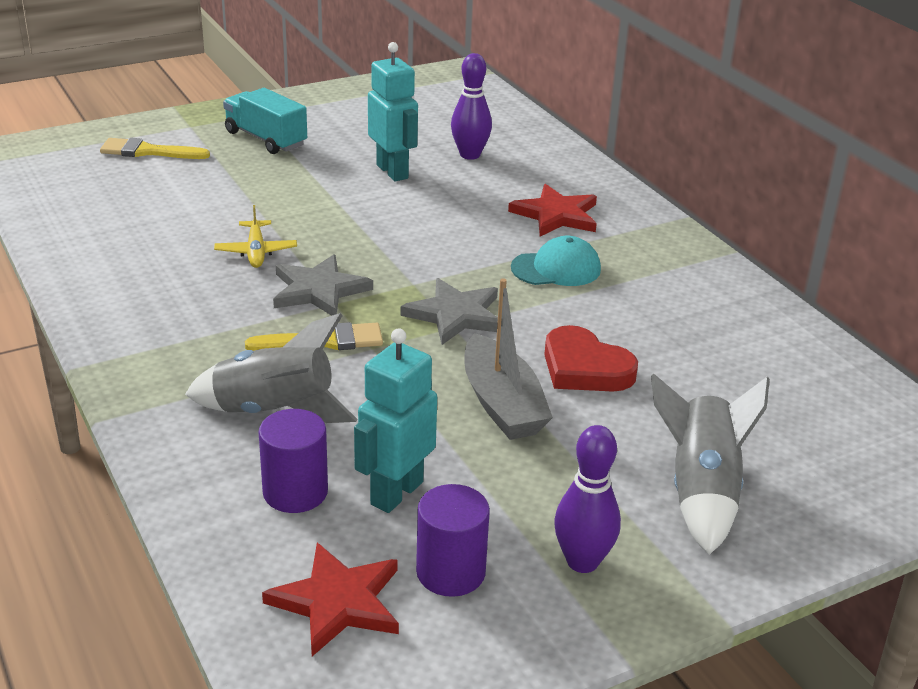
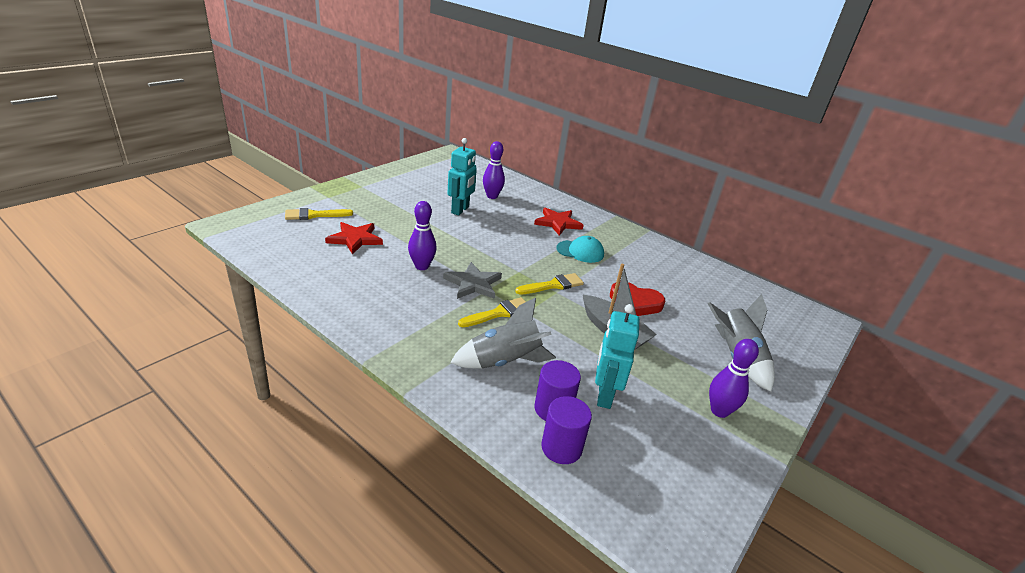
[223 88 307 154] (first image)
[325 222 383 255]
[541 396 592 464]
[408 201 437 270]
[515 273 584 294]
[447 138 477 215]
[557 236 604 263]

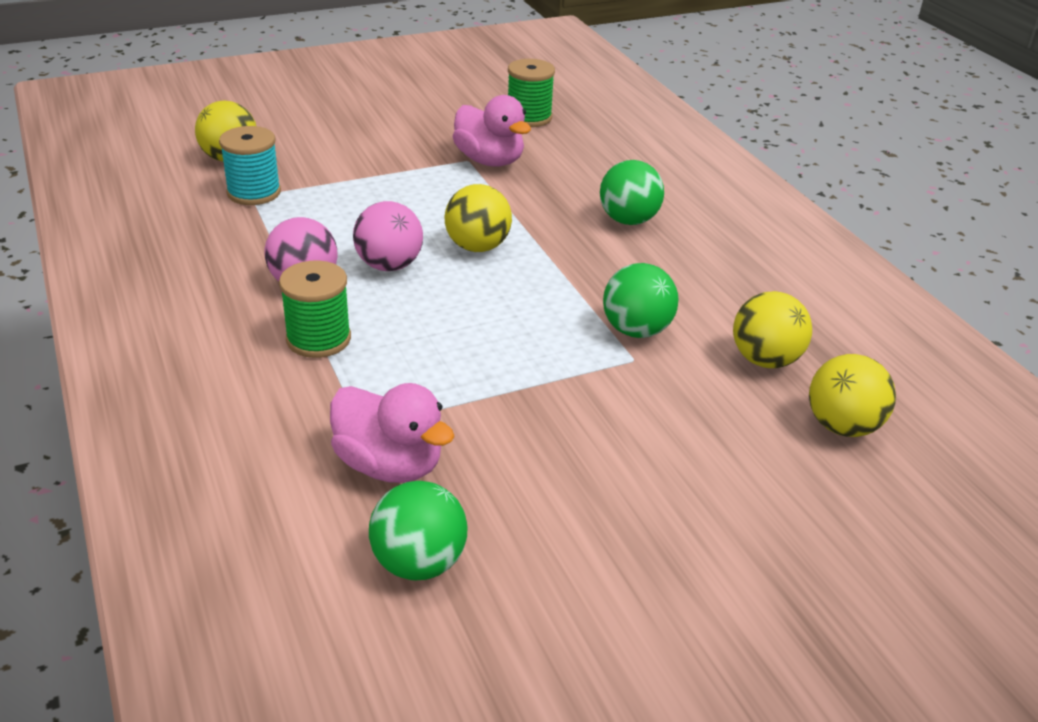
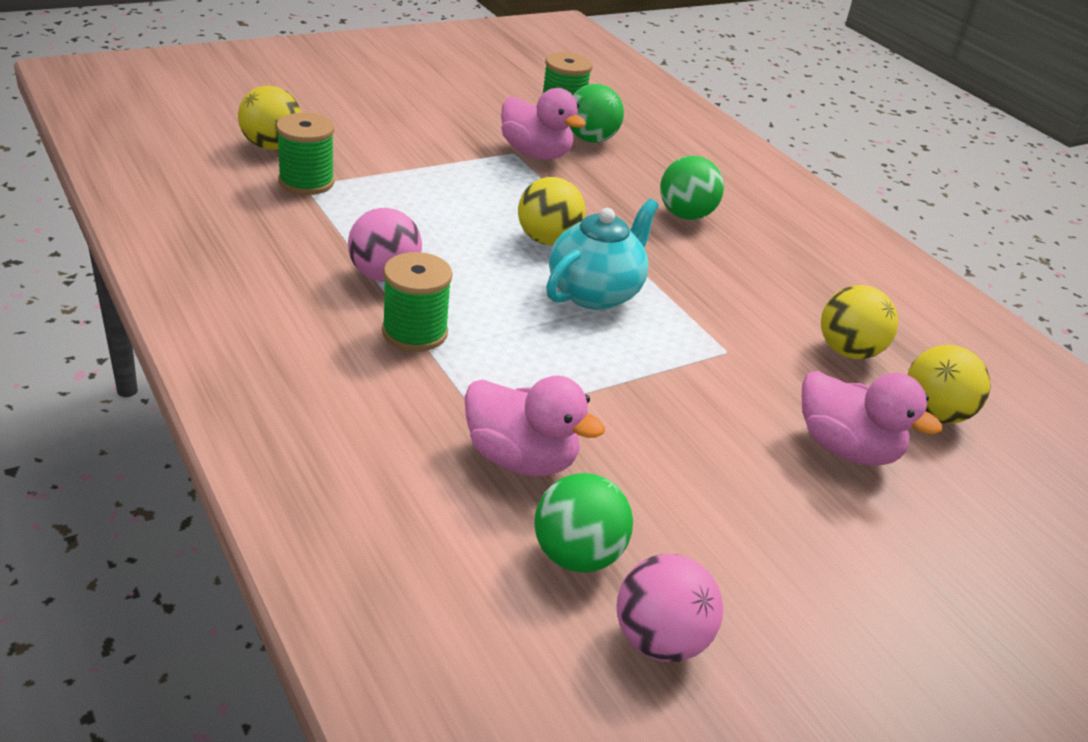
[546 199 659 310]
[802 371 942 466]
[617 554 723 662]
[570 84 624 143]
[276 113 335 195]

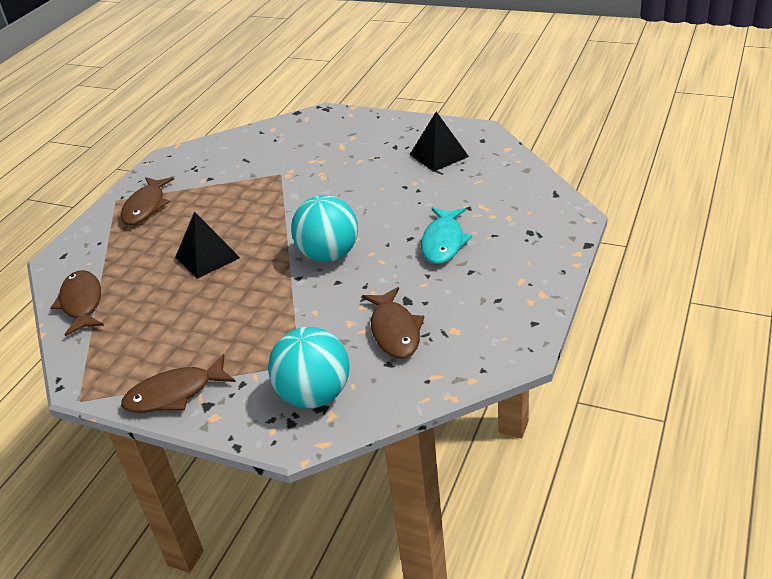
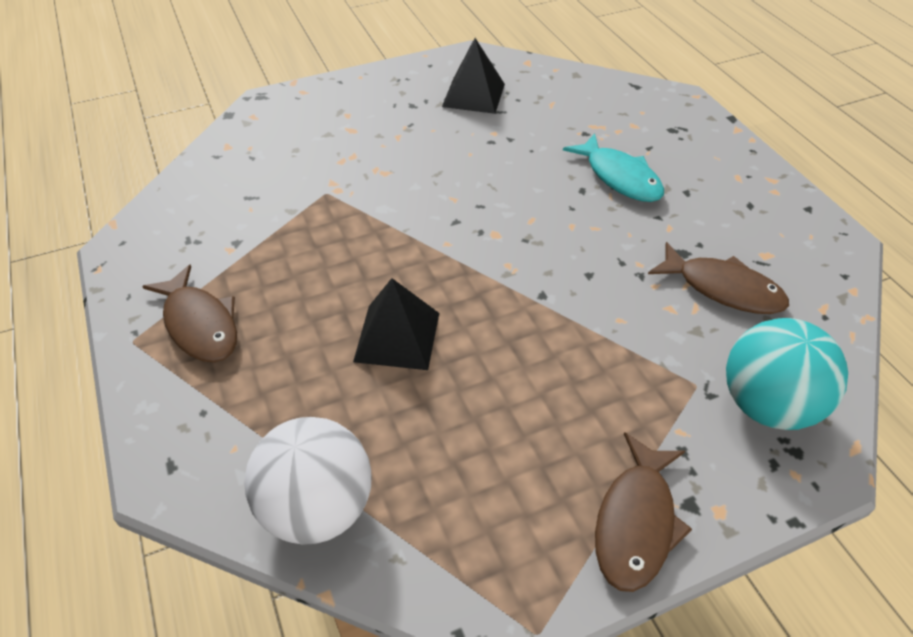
[291 195 358 262] (first image)
[244 417 372 545]

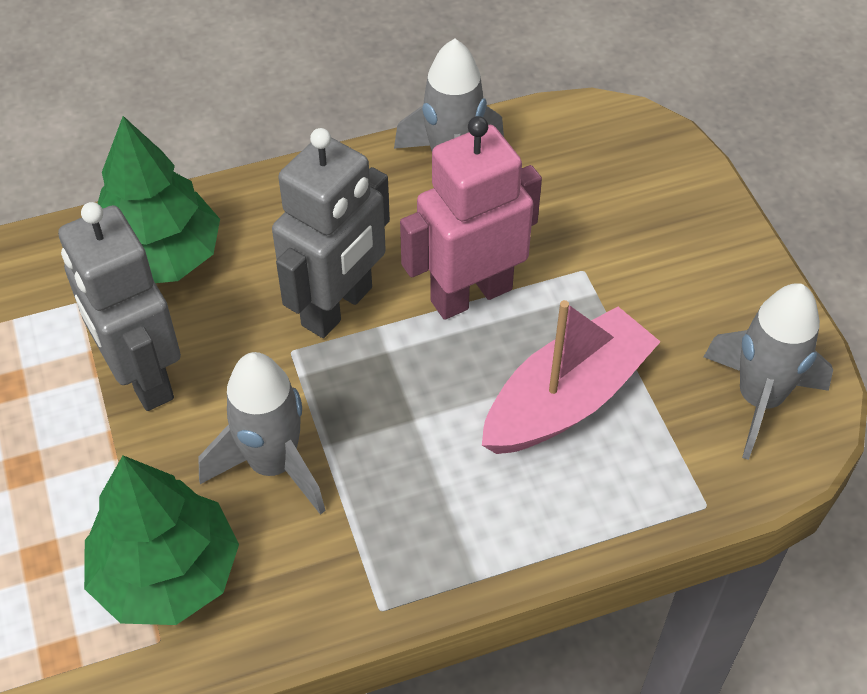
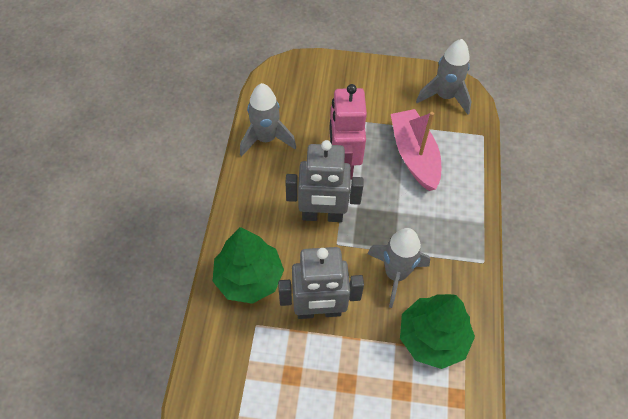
[285 140 363 222]

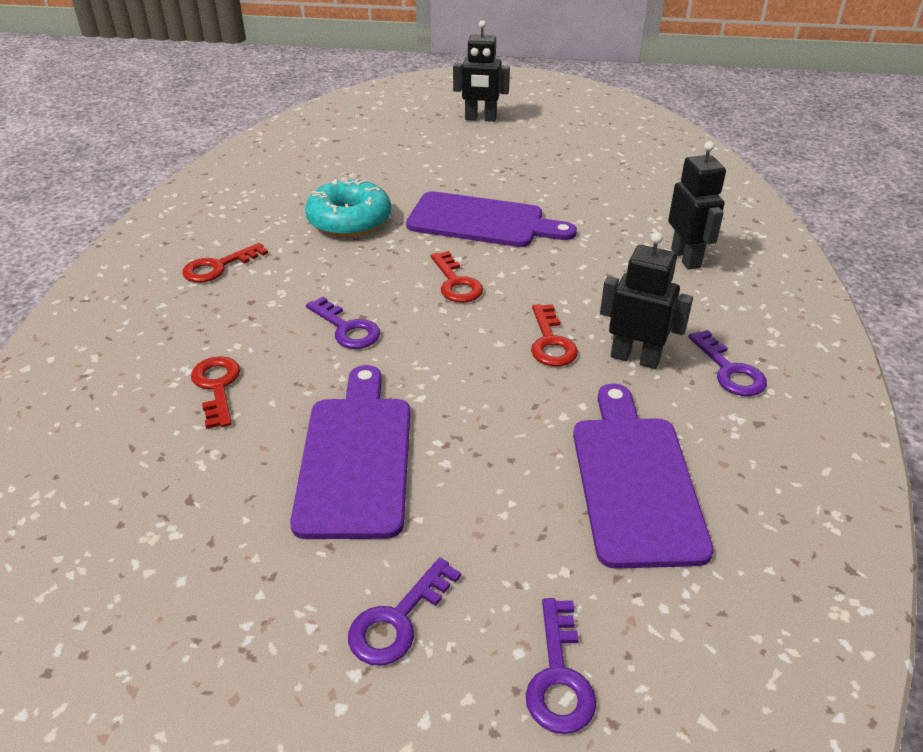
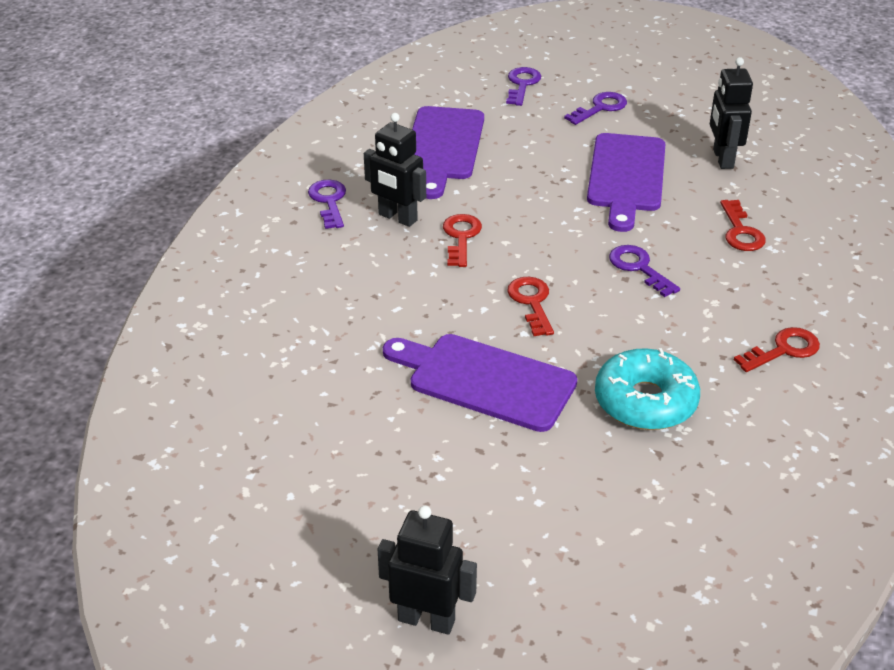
[710 57 753 169]

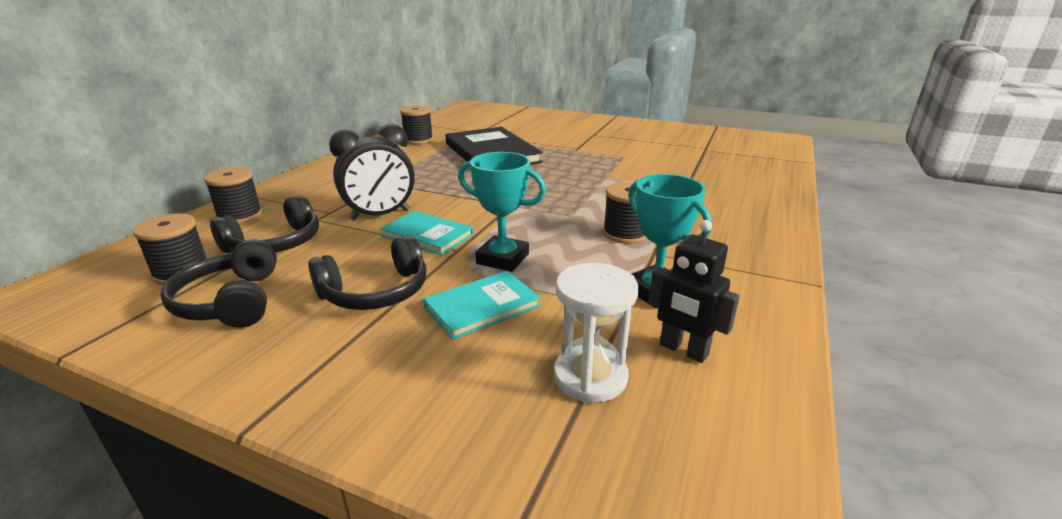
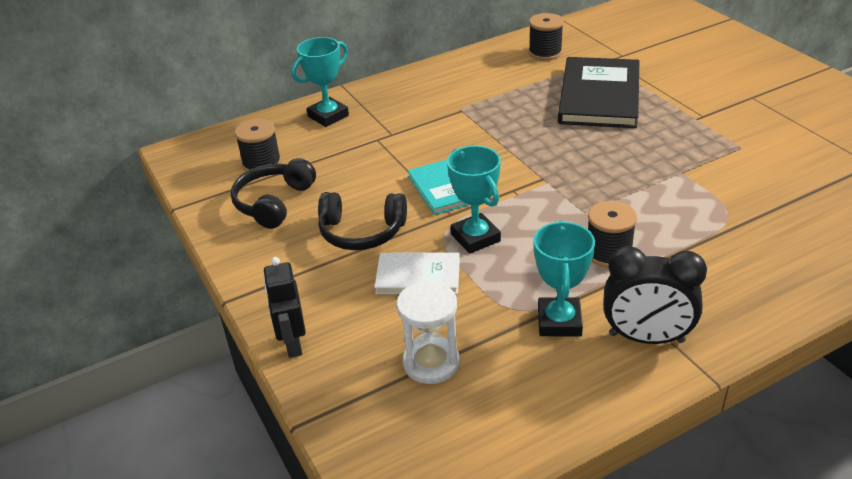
[210 195 319 253] (first image)
[603 246 707 344]
[263 257 306 358]
[291 37 349 127]
[374 253 460 294]

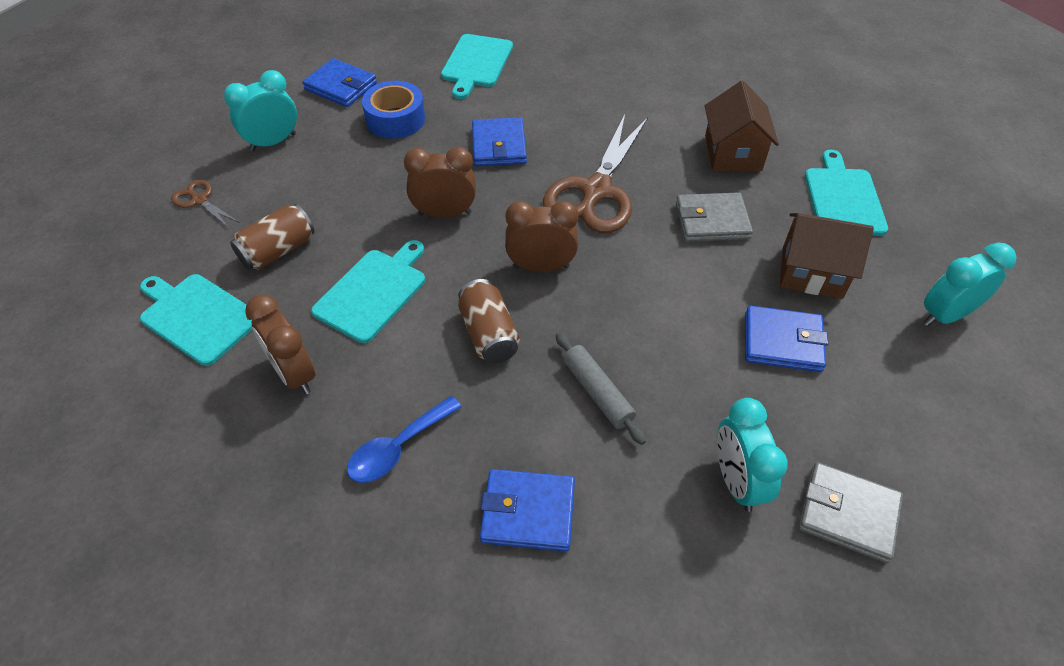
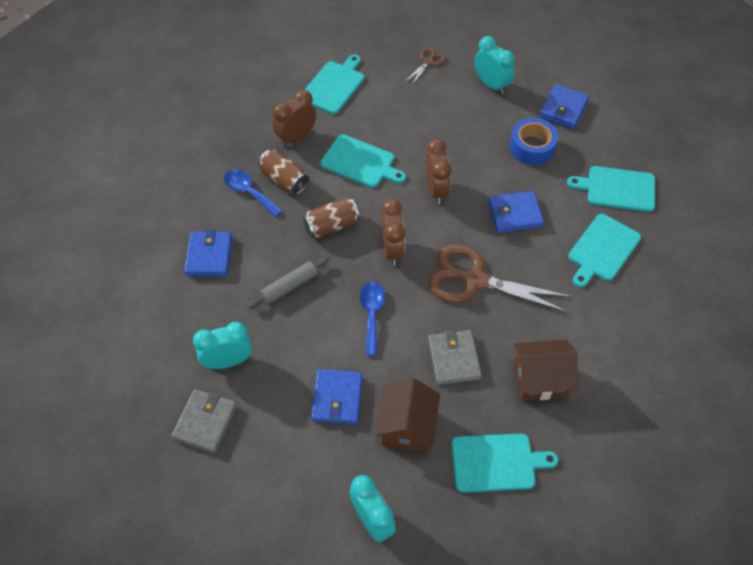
[360 282 385 356]
[568 214 641 287]
[258 150 309 195]

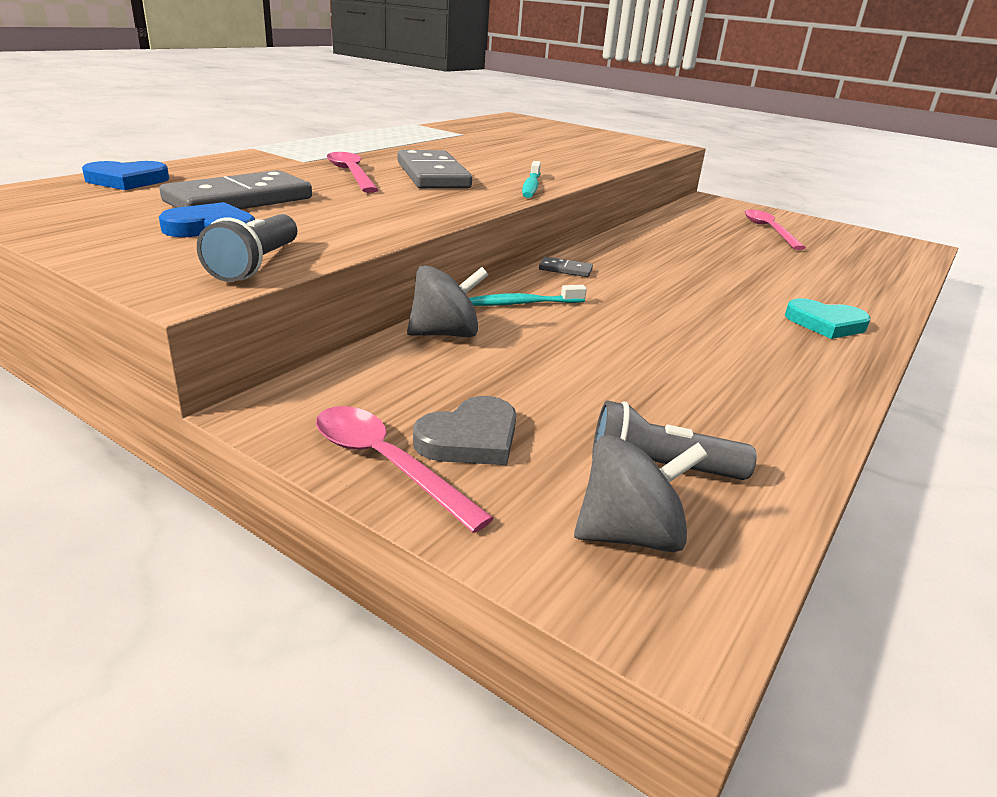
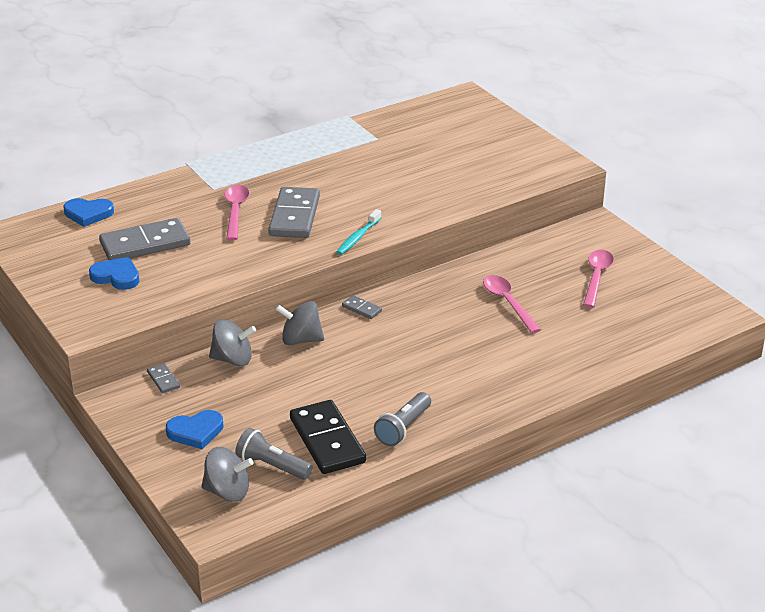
[785 298 870 339] (first image)
[147 363 180 393]
[290 400 366 474]
[374 392 431 446]
[483 275 541 333]
[275 301 324 345]
[166 410 223 449]

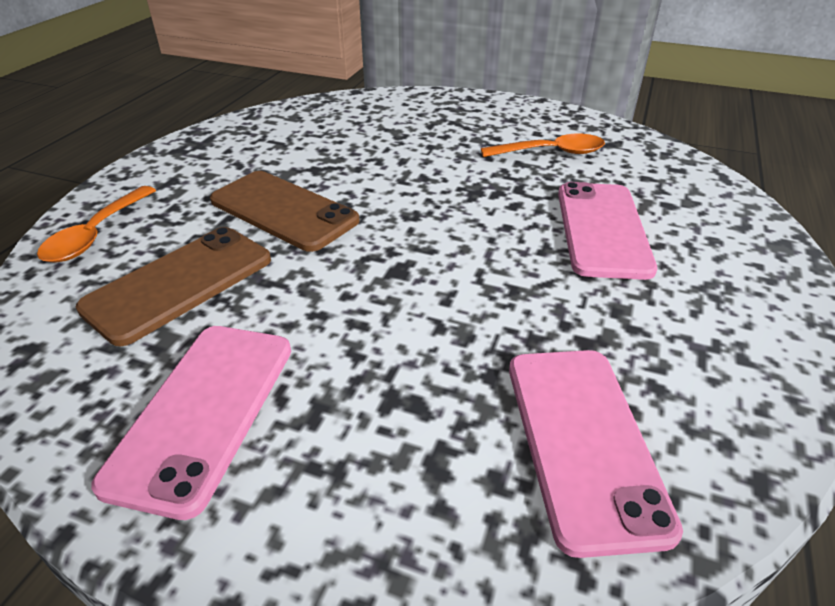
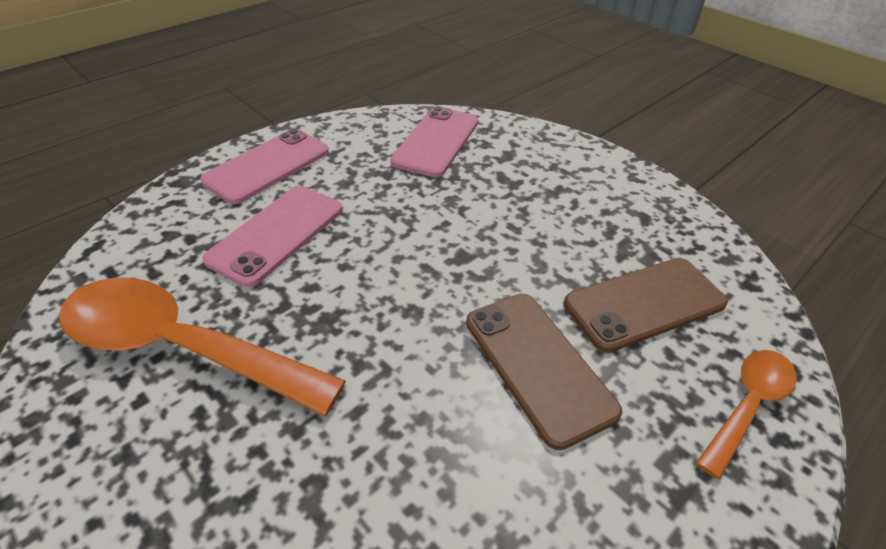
[200 129 329 204]
[59 277 346 416]

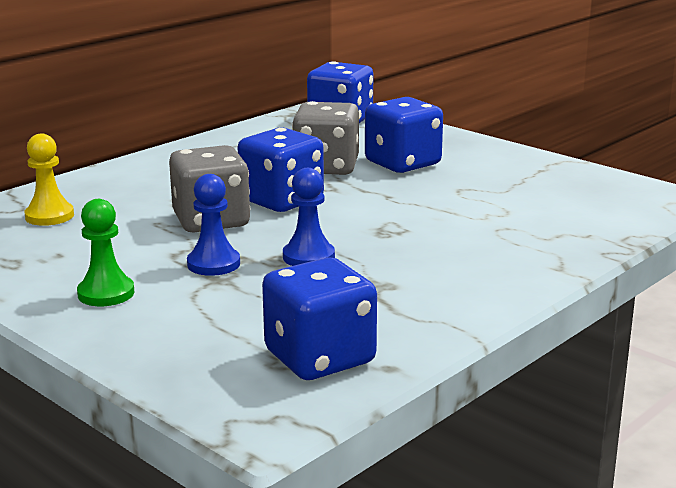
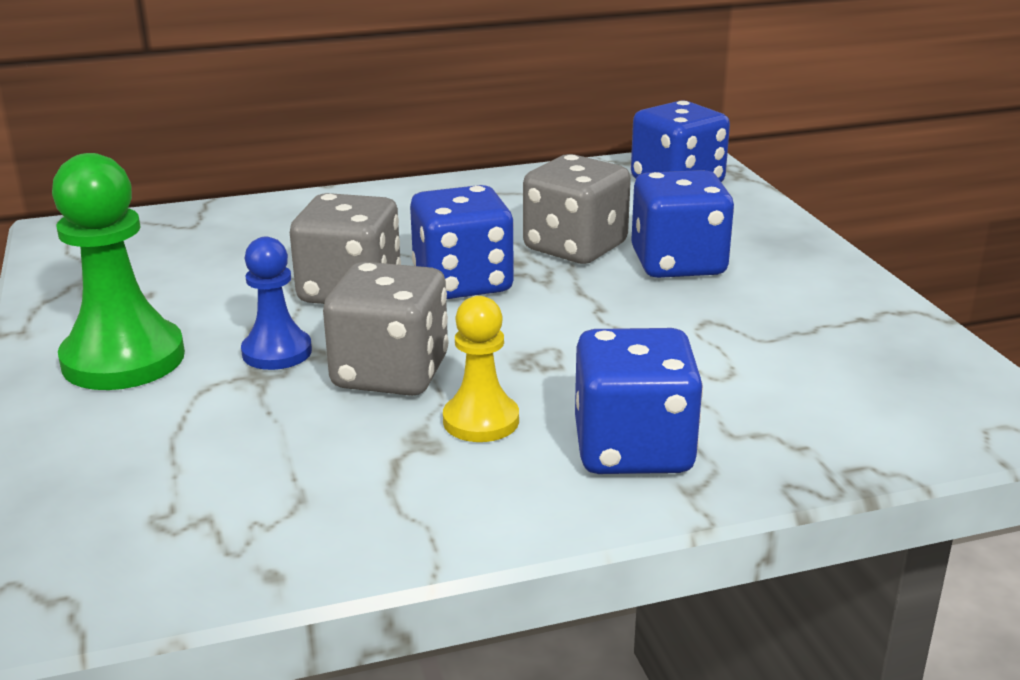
[443 296 519 442]
[575 328 703 474]
[323 262 449 396]
[52 153 185 390]

